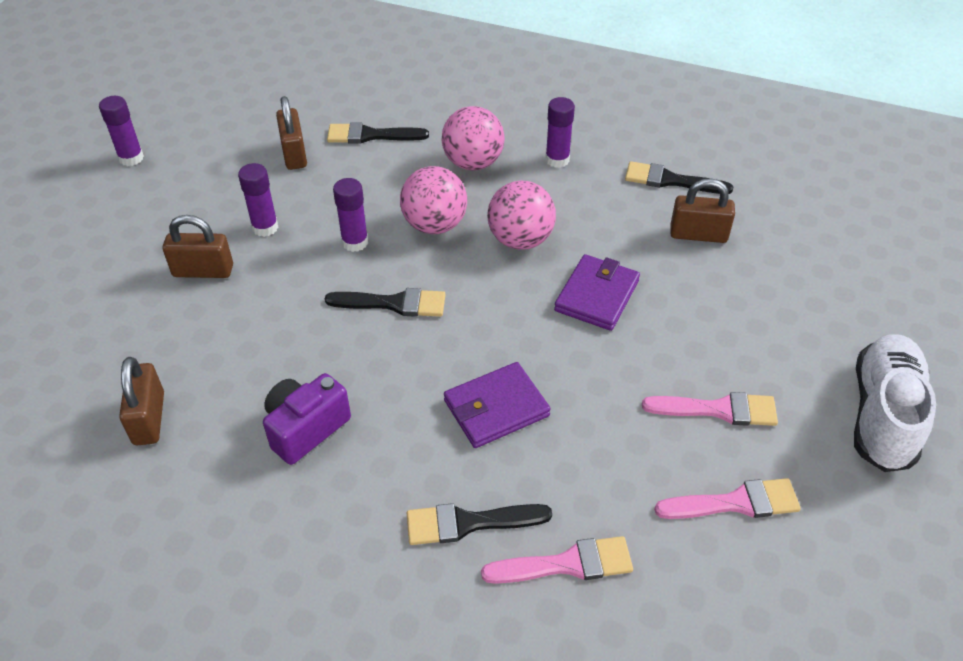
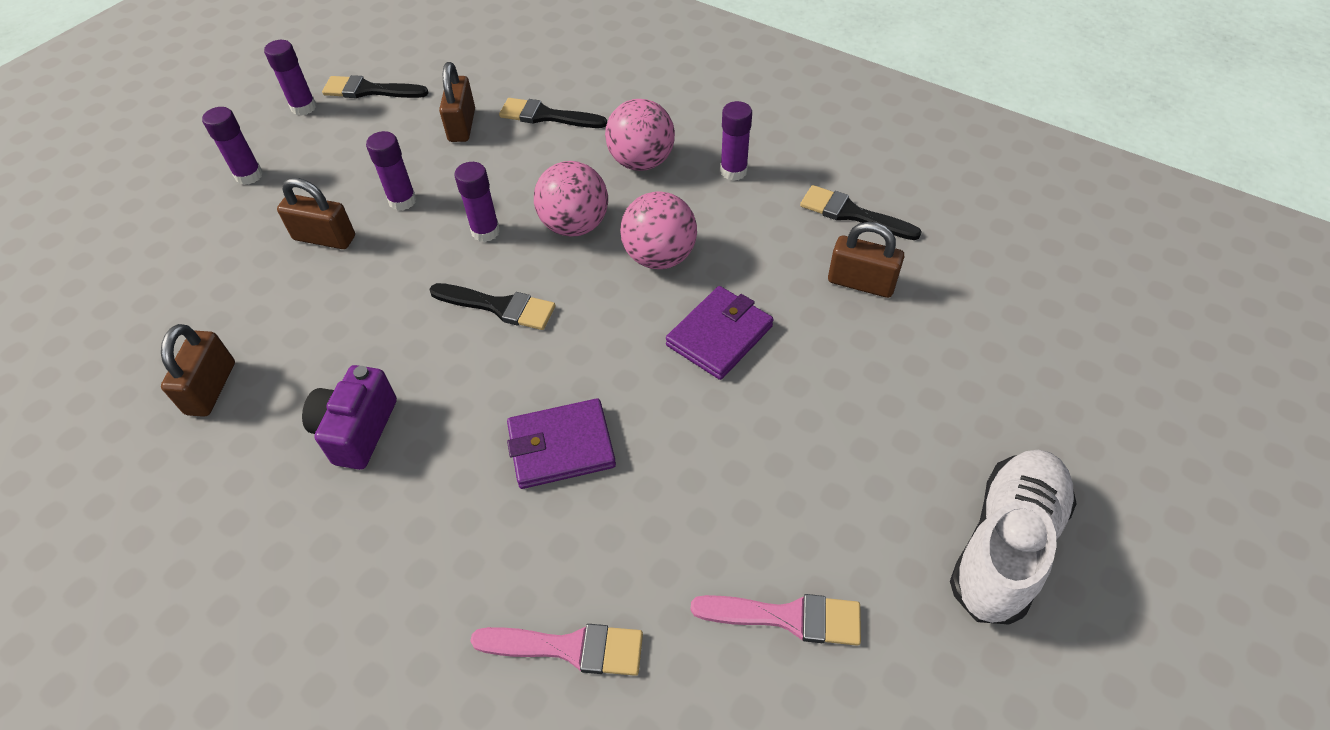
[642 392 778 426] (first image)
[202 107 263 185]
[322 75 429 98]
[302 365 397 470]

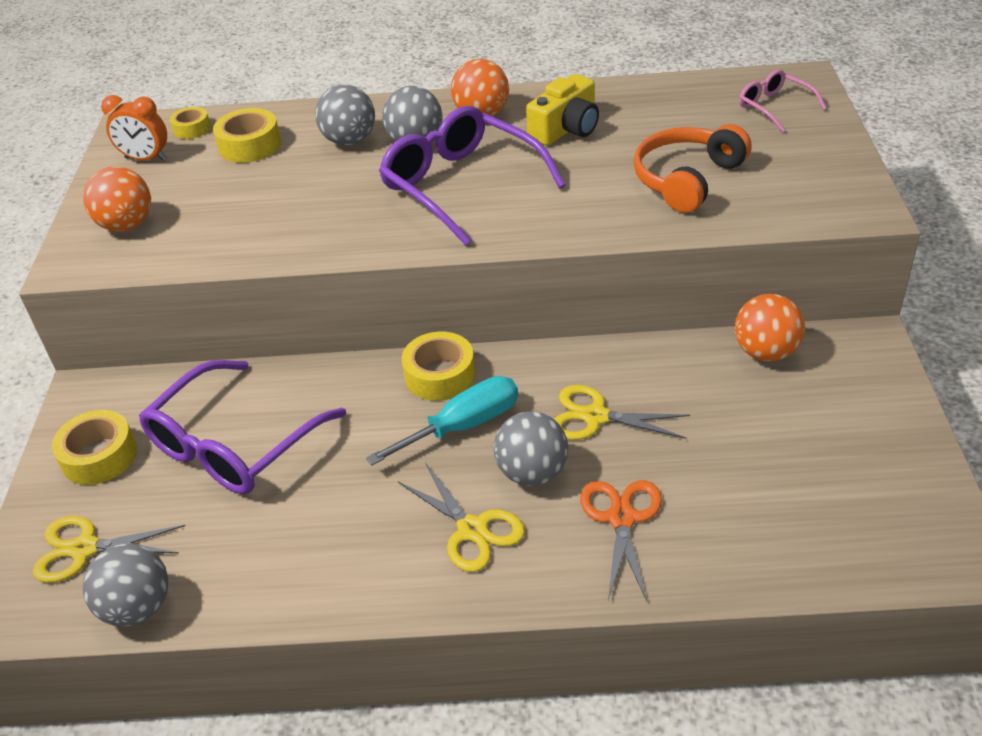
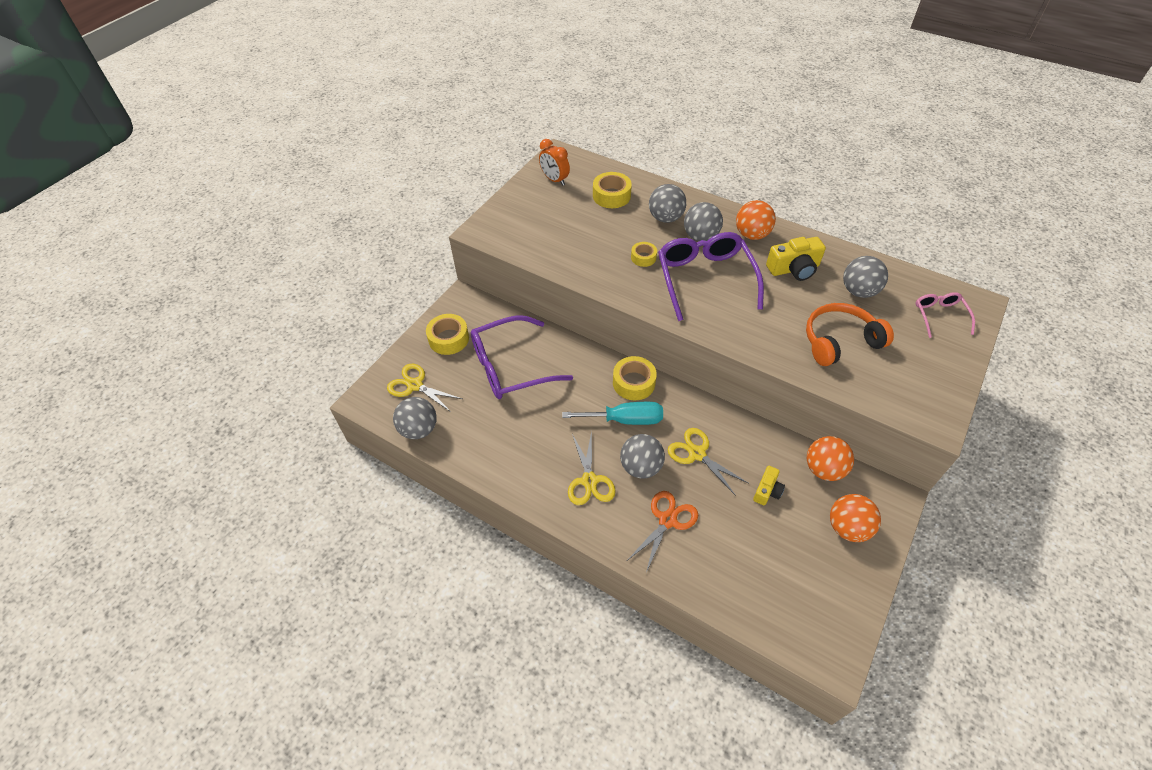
[753 466 785 505]
[843 256 888 298]
[830 494 881 542]
[631 242 657 267]

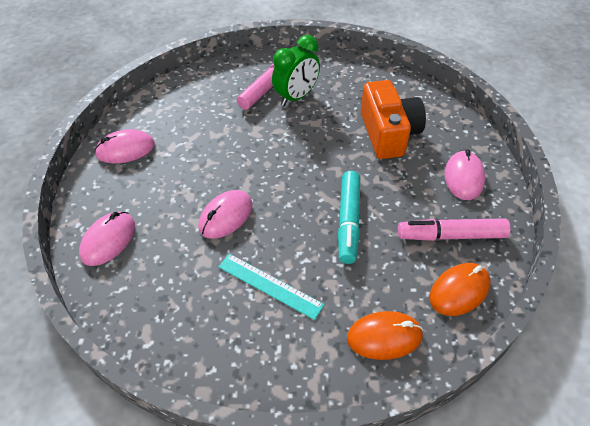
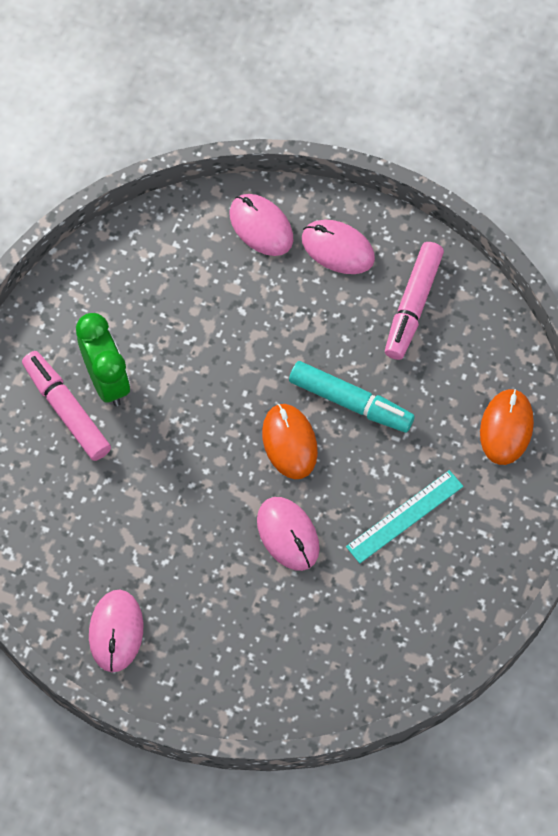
[361 80 426 159] (first image)
[230 194 293 256]
[262 404 318 479]

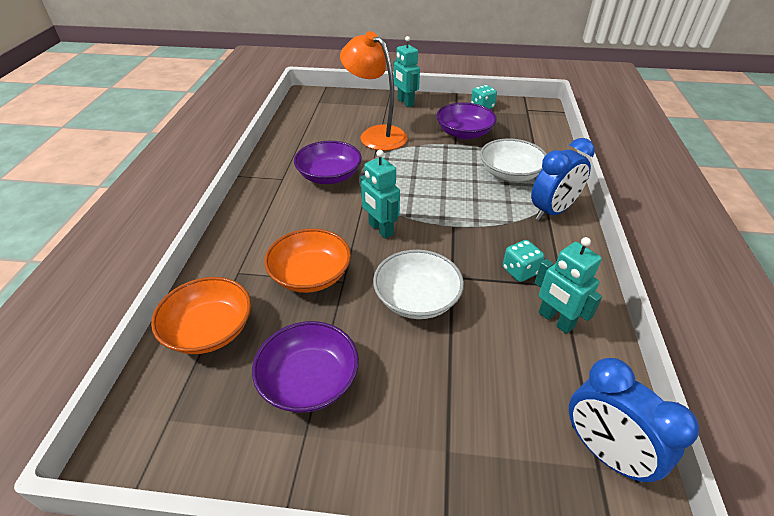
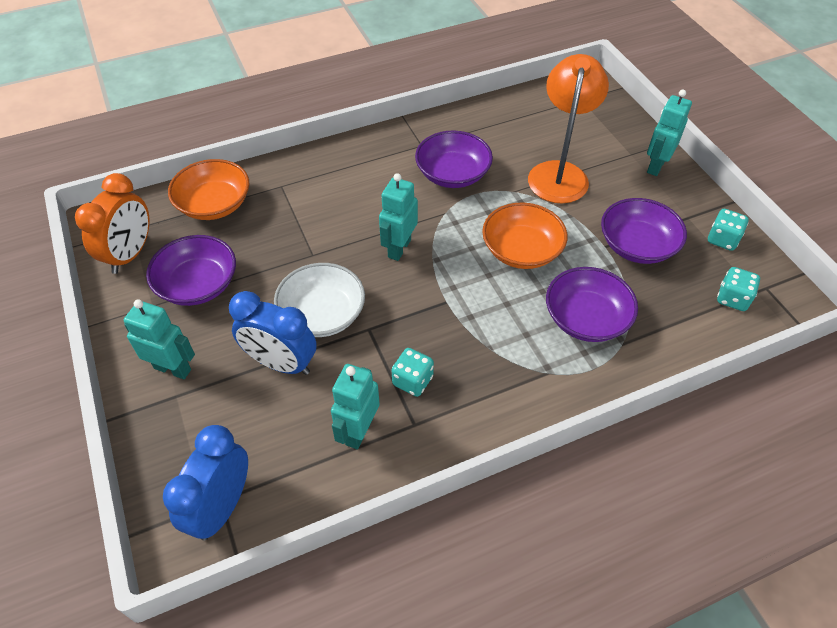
[75 173 149 274]
[124 299 195 379]
[717 267 760 311]
[482 202 568 269]
[229 291 317 375]
[546 267 638 342]

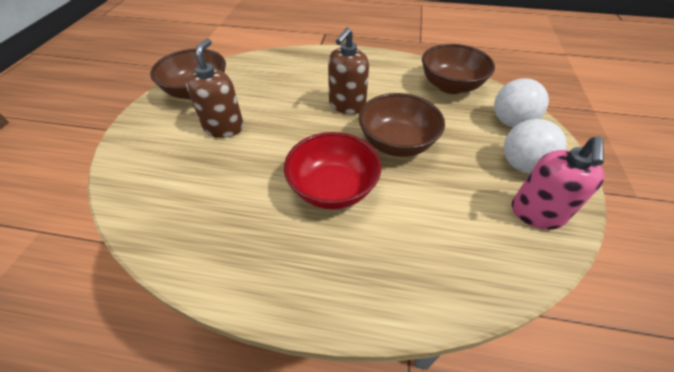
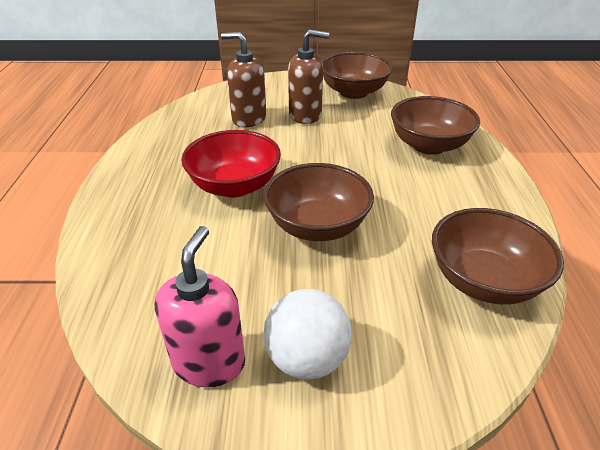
[494 79 549 127] (first image)
[391 96 480 155]
[221 32 266 127]
[155 226 245 388]

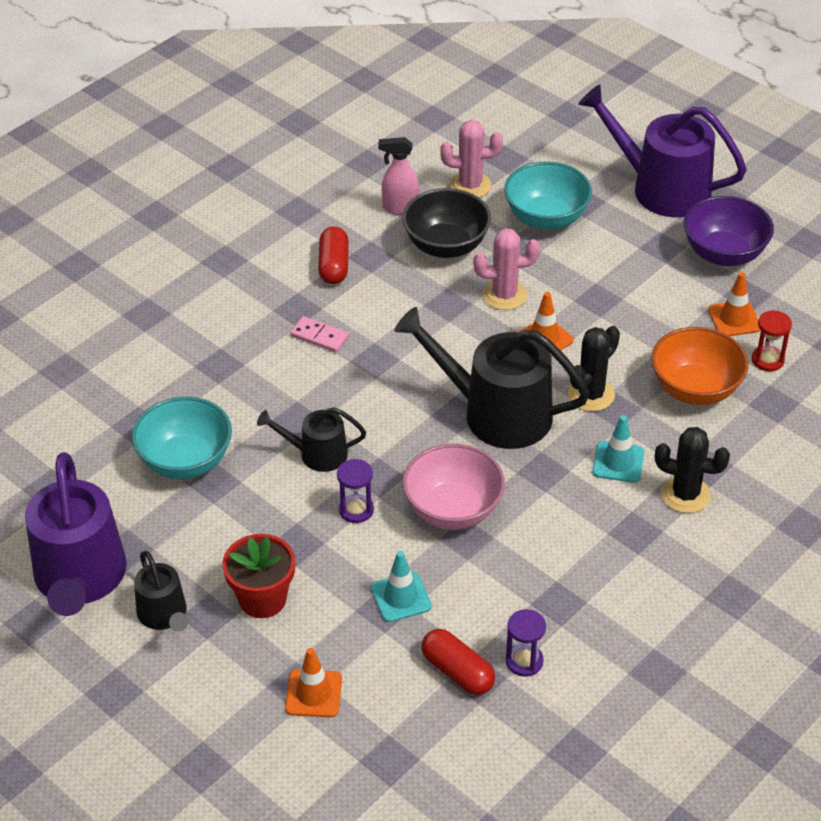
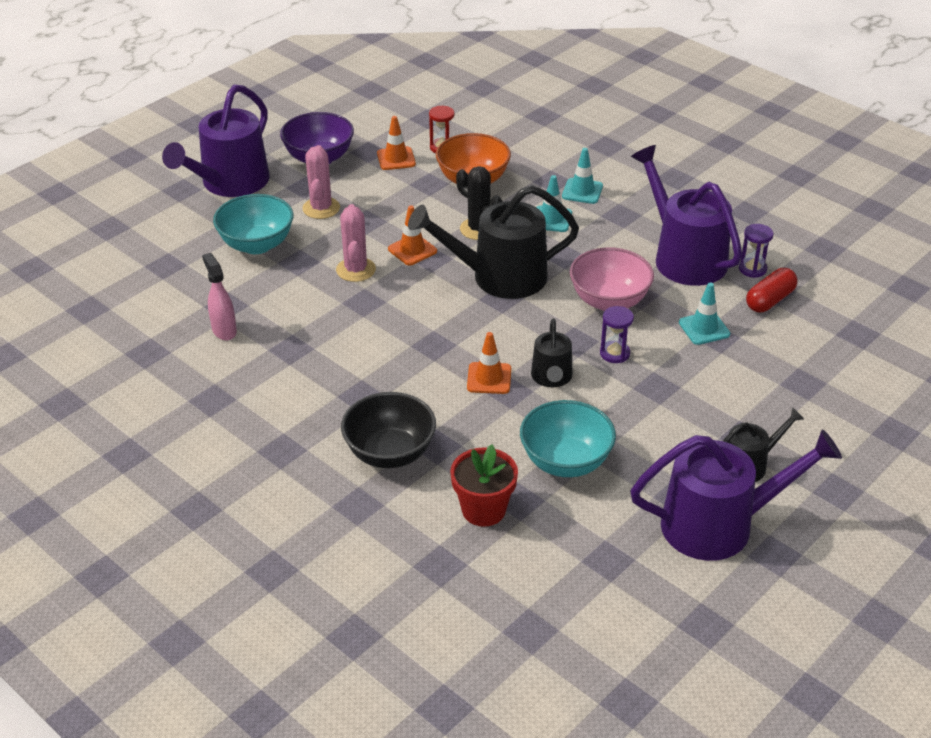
[290 316 349 353] (first image)
[318 226 349 284] (first image)
[631 145 742 286]
[450 444 518 527]
[467 332 511 394]
[341 392 436 468]
[302 145 340 219]
[562 148 603 204]
[202 253 237 340]
[408 185 579 299]

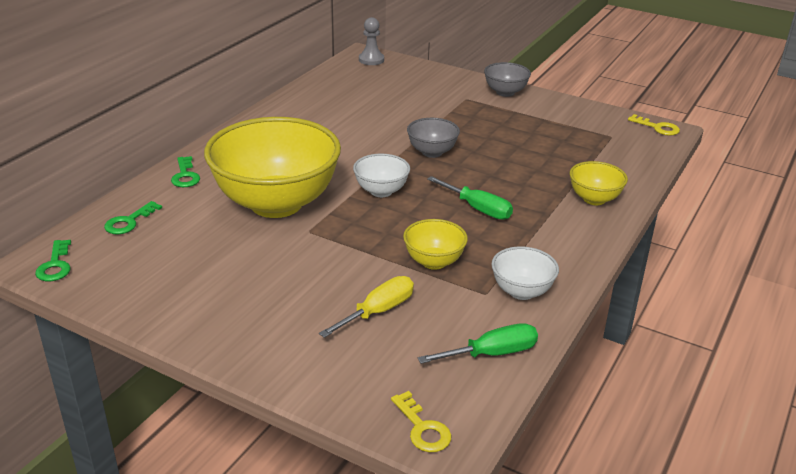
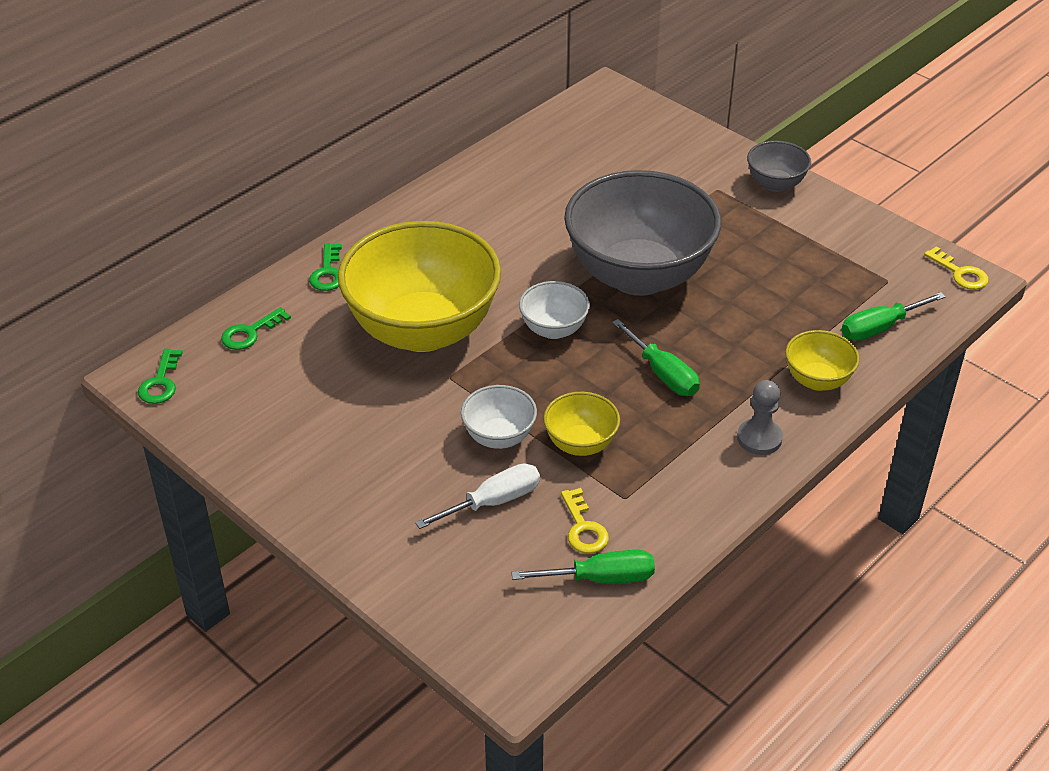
[841 292 946 341]
[737 380 783 455]
[561 488 609 554]
[461 385 537 449]
[415 463 540 529]
[564 170 721 296]

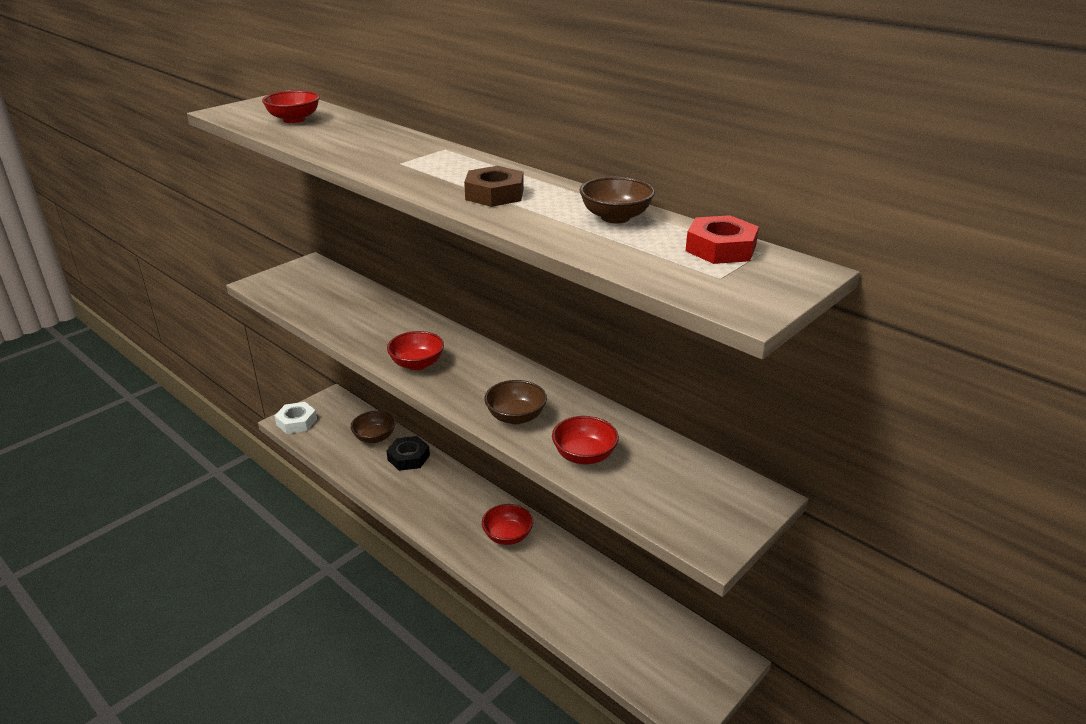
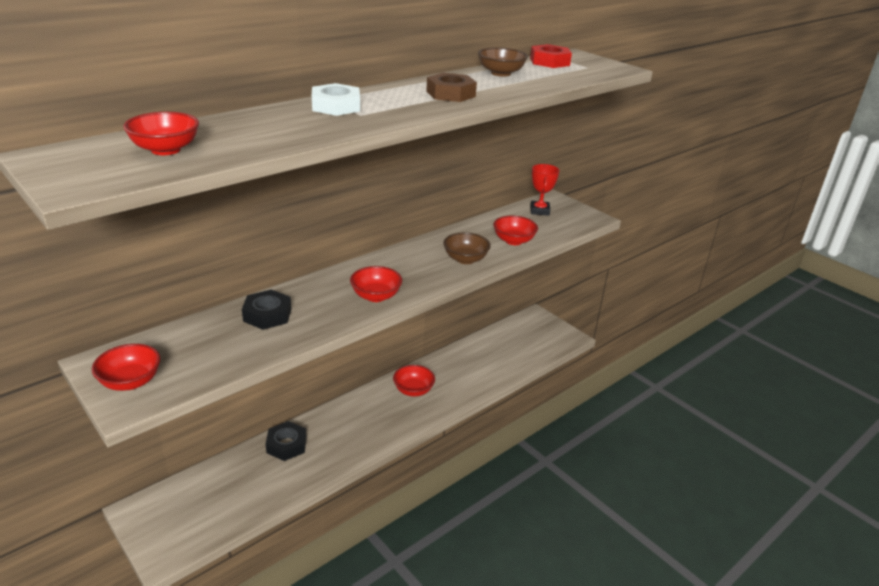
[351 411 396 443] (first image)
[92 344 160 391]
[242 290 292 330]
[530 164 559 216]
[312 83 360 116]

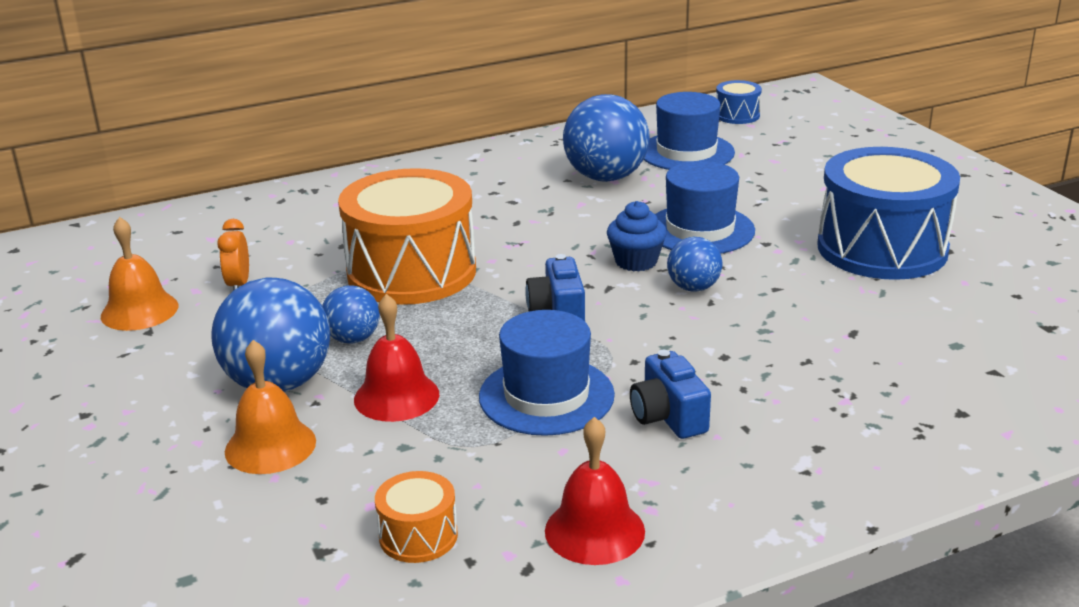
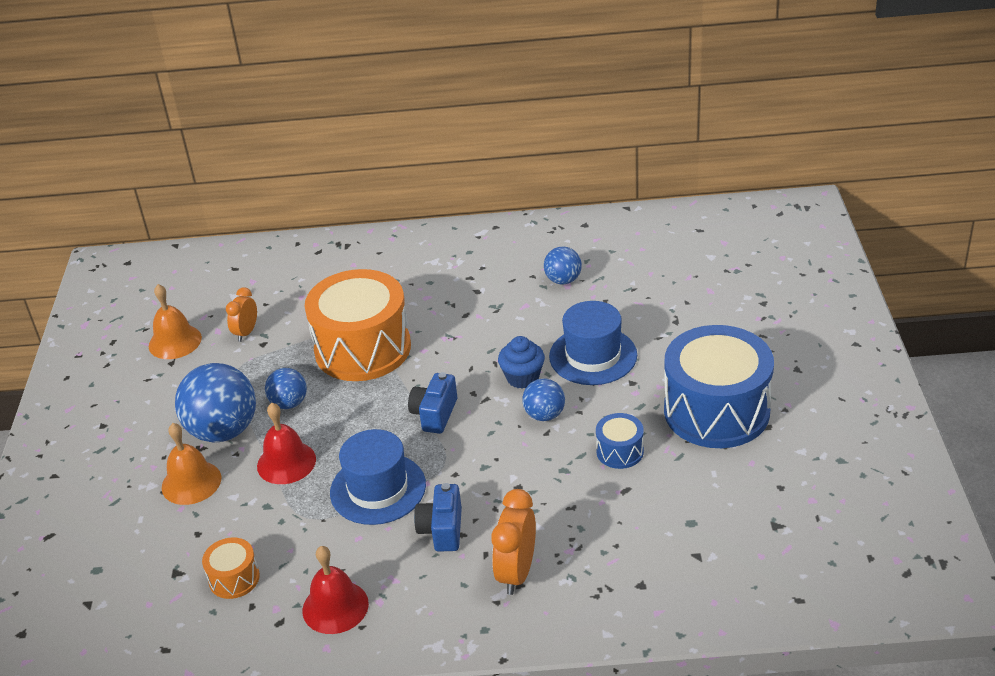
[644 92 735 170] (first image)
[491 489 536 595]
[596 413 644 469]
[544 246 582 285]

